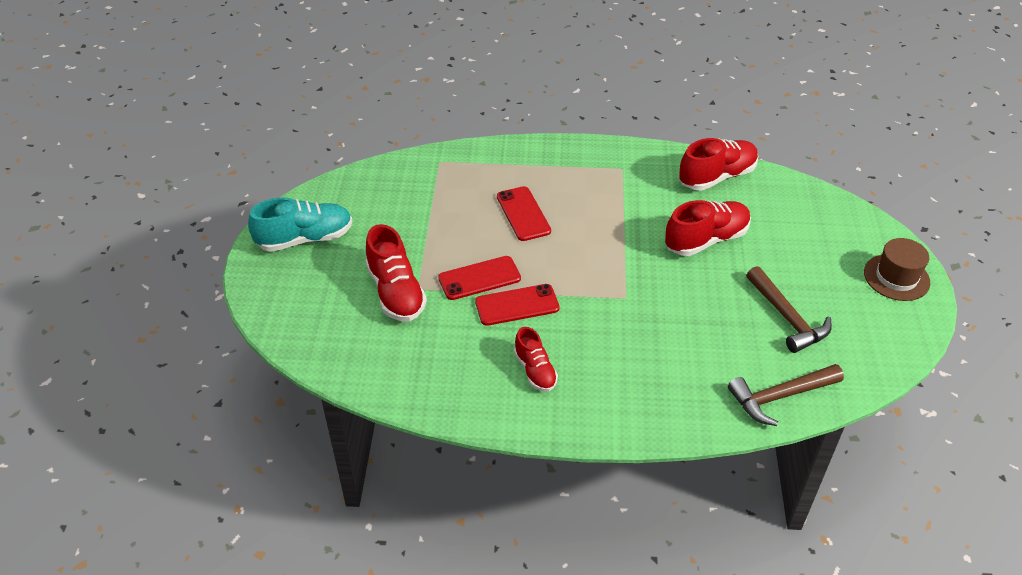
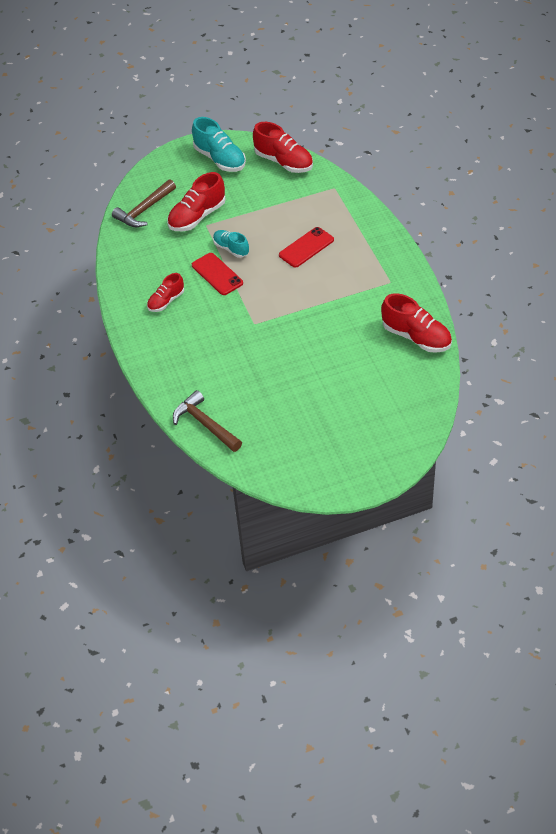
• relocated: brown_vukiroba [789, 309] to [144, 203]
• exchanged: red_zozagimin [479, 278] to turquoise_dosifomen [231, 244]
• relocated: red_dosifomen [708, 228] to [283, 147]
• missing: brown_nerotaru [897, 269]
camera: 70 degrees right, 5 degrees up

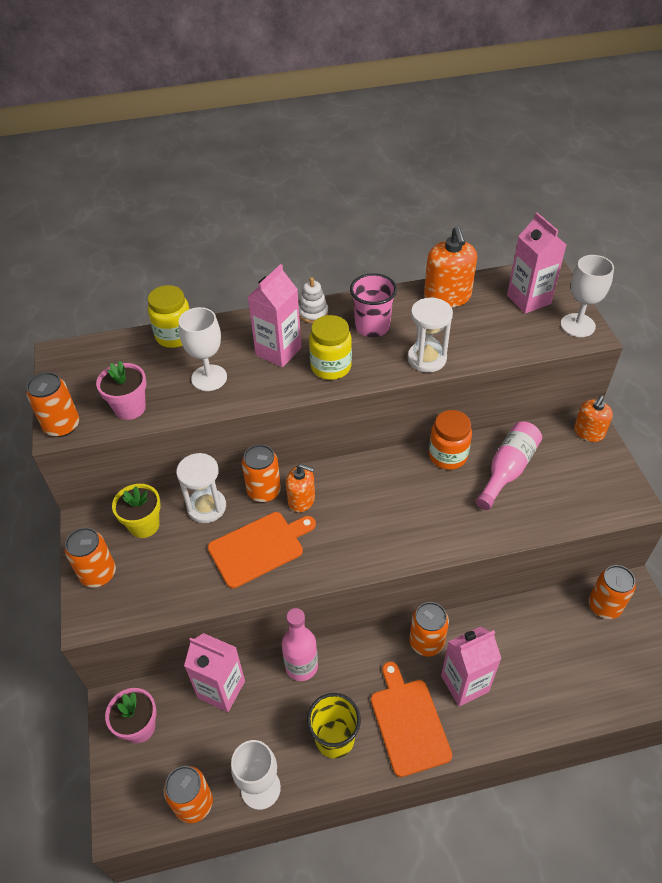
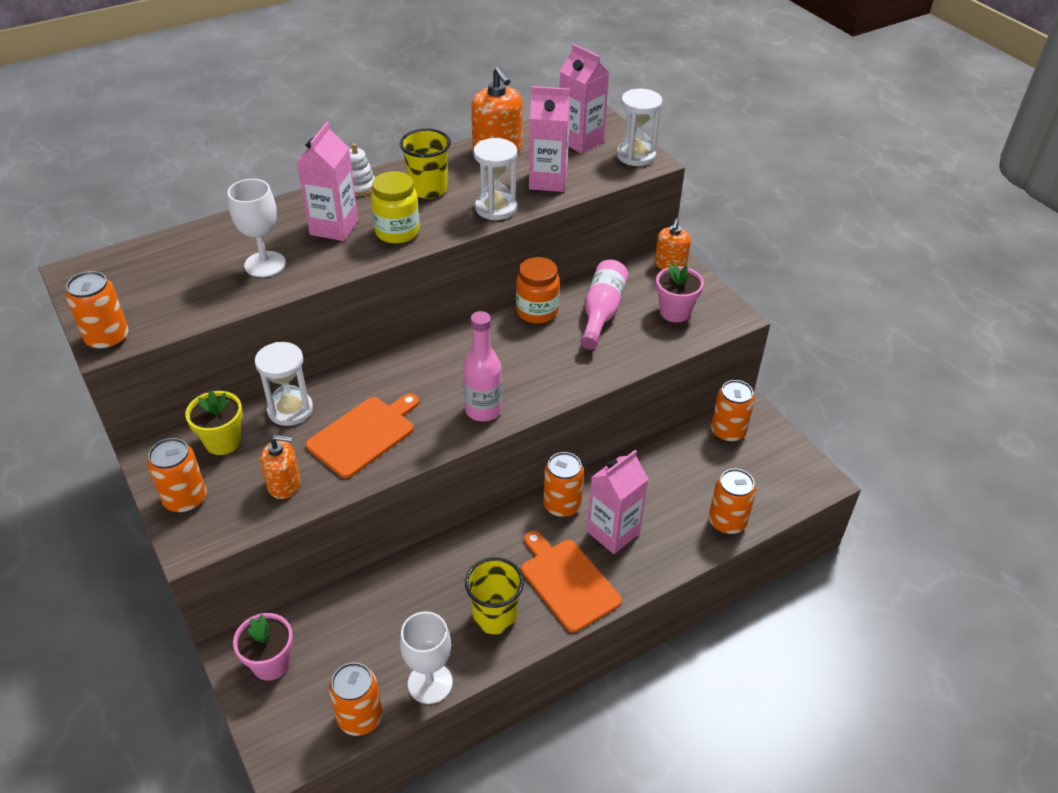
• relocated: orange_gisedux [300, 488] to [280, 467]
• colour: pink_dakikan [373, 305] to yellow_dakikan [425, 164]
• relocated: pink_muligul [300, 644] to [482, 366]
• relocated: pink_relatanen [214, 672] to [549, 139]
• exchanged: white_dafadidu [587, 296] to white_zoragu [639, 127]
• relocated: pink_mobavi [121, 390] to [680, 292]
• relocated: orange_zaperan [261, 473] to [732, 501]
• missing: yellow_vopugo [168, 316]
camera: 20 degrees left, 5 degrees down

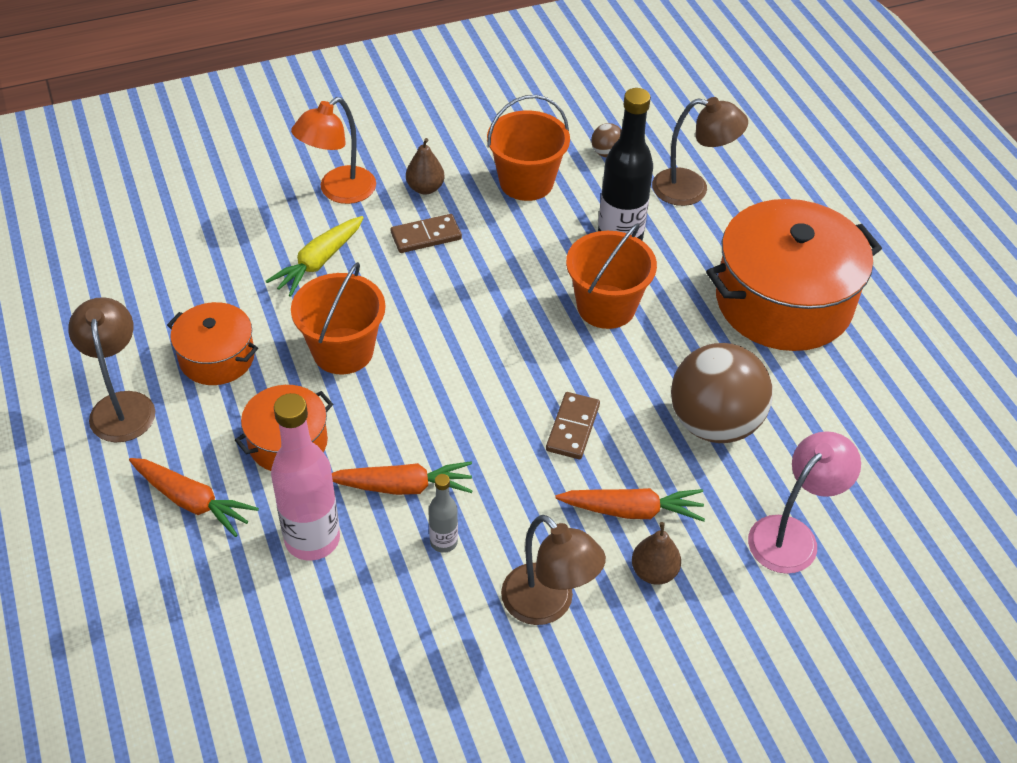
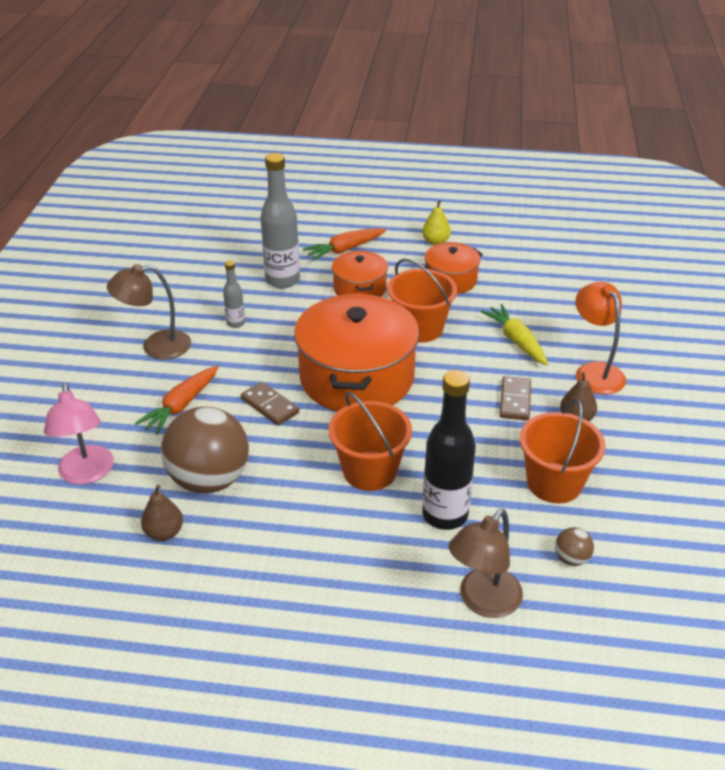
• relocated: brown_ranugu [656, 553] to [162, 513]
• colour: pink_muligul [305, 477] to grey_muligul [280, 220]
• relocated: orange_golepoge [794, 275] to [356, 353]
• exchanged: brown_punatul [111, 369] to yellow_ranugu [436, 222]
• missing: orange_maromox [402, 478]
camera: 120 degrees right, 10 degrees down

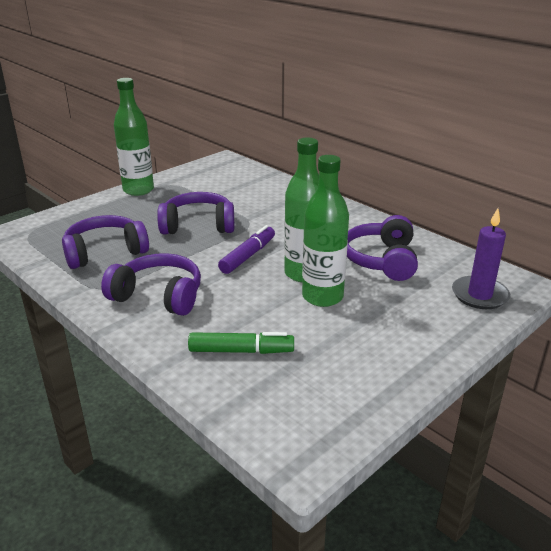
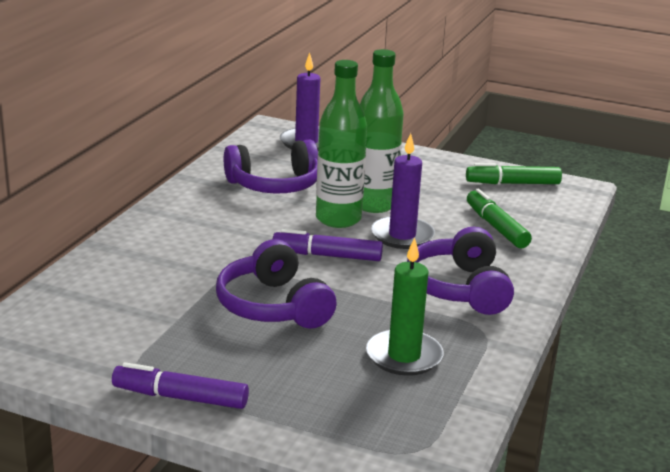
• exchanged: green_muligul [134, 137] to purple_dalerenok [180, 385]
• exchanged: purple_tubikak [105, 242] to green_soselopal [405, 306]
• appeared: purple_soselopal [403, 191]
• appeared: green_dalerenok [514, 173]
camera: 115 degrees left, 5 degrees down

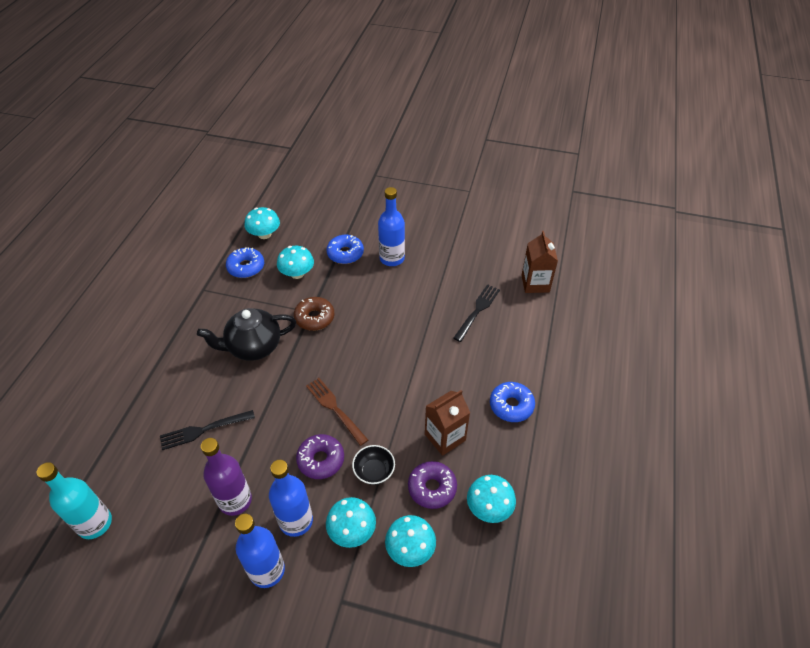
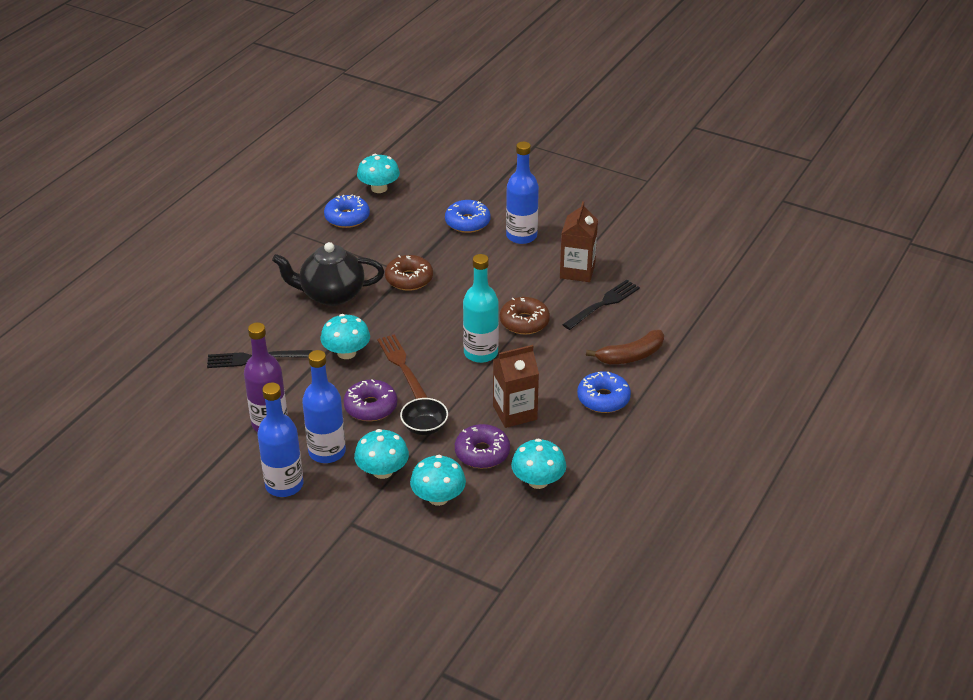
• relocated: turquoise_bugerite [295, 262] to [345, 336]
• relocated: turquoise_muligul [74, 500] to [481, 308]
• appeared: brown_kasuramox [525, 316]
• relocated: brown_relatanen [539, 262] to [579, 241]
• appeared: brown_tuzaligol [625, 347]
camera: 15 degrees right, 10 degrees down

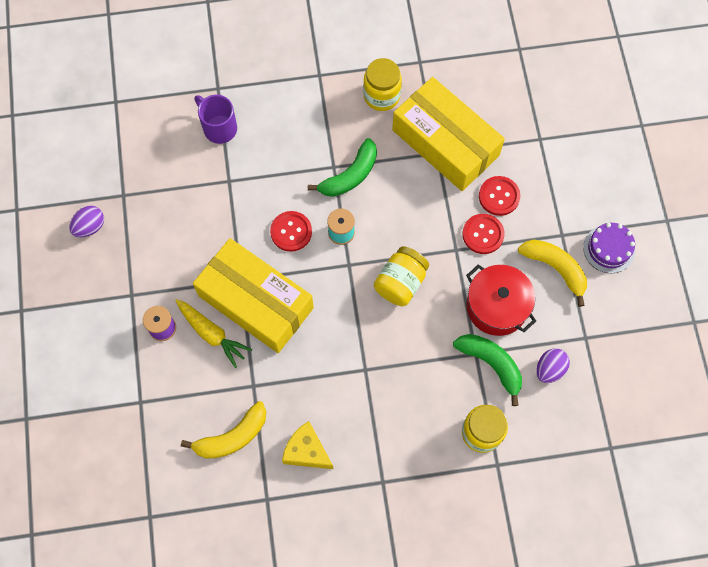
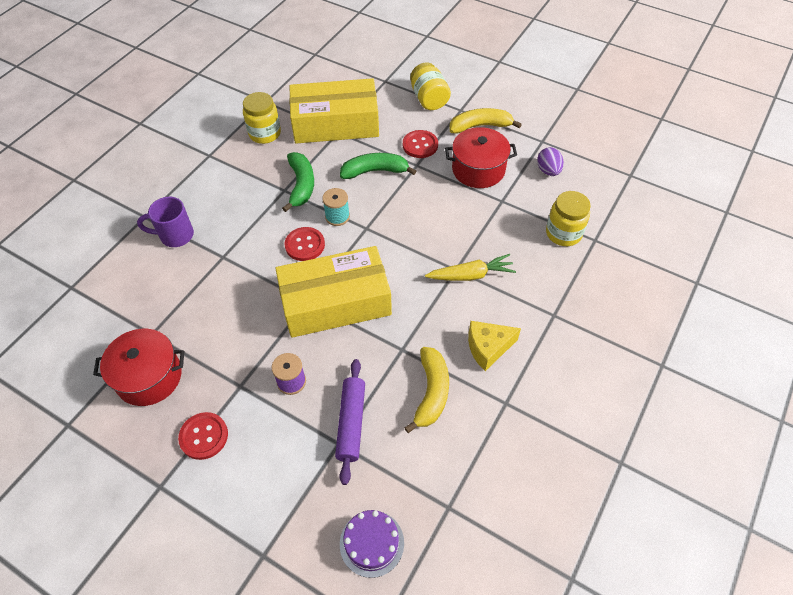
• exchanged: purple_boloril [86, 221] to red_golepoge [138, 367]
• relocated: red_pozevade [499, 196] to [203, 436]
• appeared: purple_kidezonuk [350, 422]
• relocated: green_tuzaligol [487, 370] to [378, 166]
• relocated: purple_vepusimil [609, 248] to [372, 544]
• relocated: yellow_vopugo [401, 276] to [430, 86]
• relocated: yellow_maromox [213, 333] to [470, 267]
camera: 50 degrees left, 15 degrees down

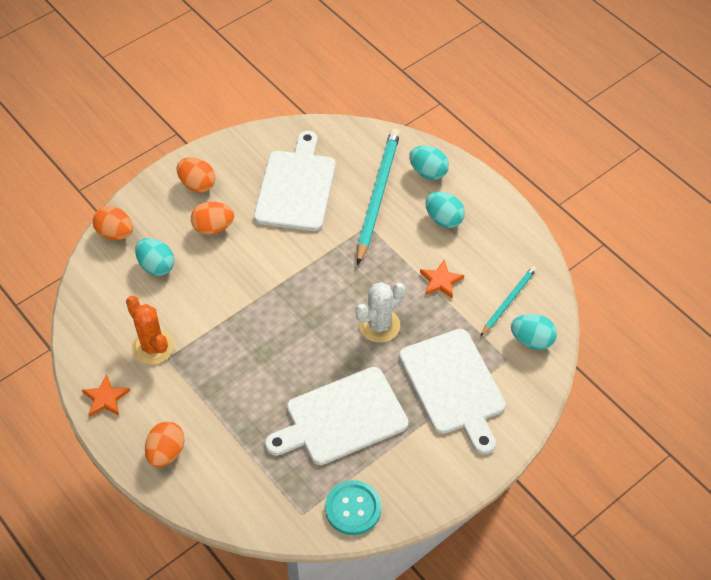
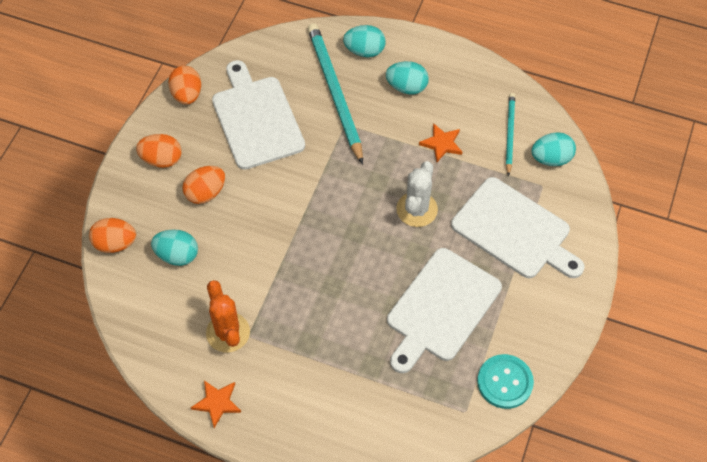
• relocated: orange_boloril [165, 444] to [184, 85]
• spun: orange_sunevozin [150, 330] = [228, 316] 45 degrees clockwise
camera: 30 degrees left, 5 degrees up

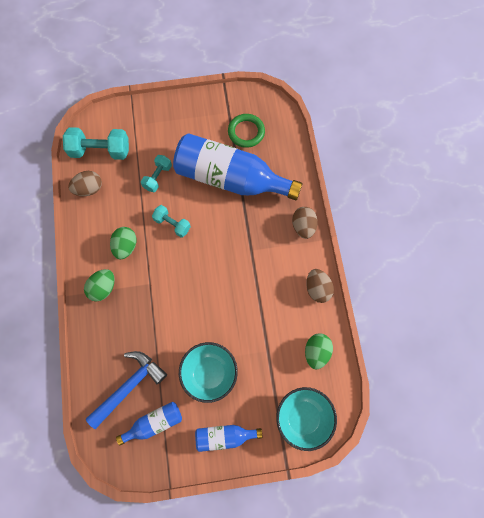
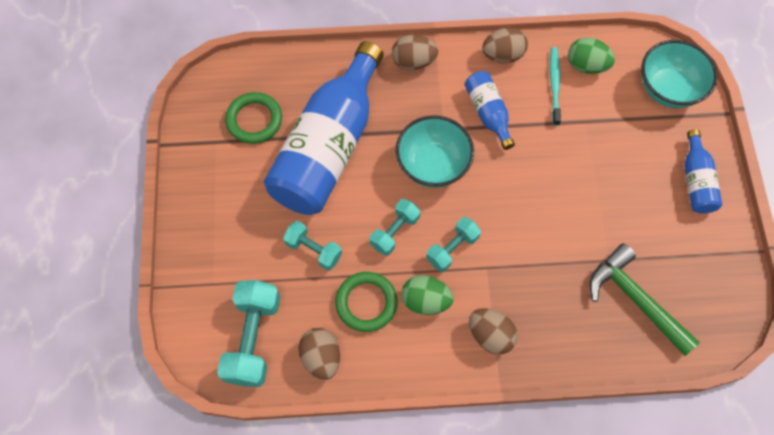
• appeared: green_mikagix [366, 302]
• relocated: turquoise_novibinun [208, 372] to [435, 151]
• appeared: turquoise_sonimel [453, 244]
• relocated: blue_muligul [149, 424] to [490, 110]
• colour: green_boloril [99, 285] to brown_boloril [493, 331]
• appeared: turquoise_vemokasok [555, 86]
• colour: blue_vukiroba [126, 390] to green_vukiroba [644, 299]
camera: 85 degrees left, 5 degrees down

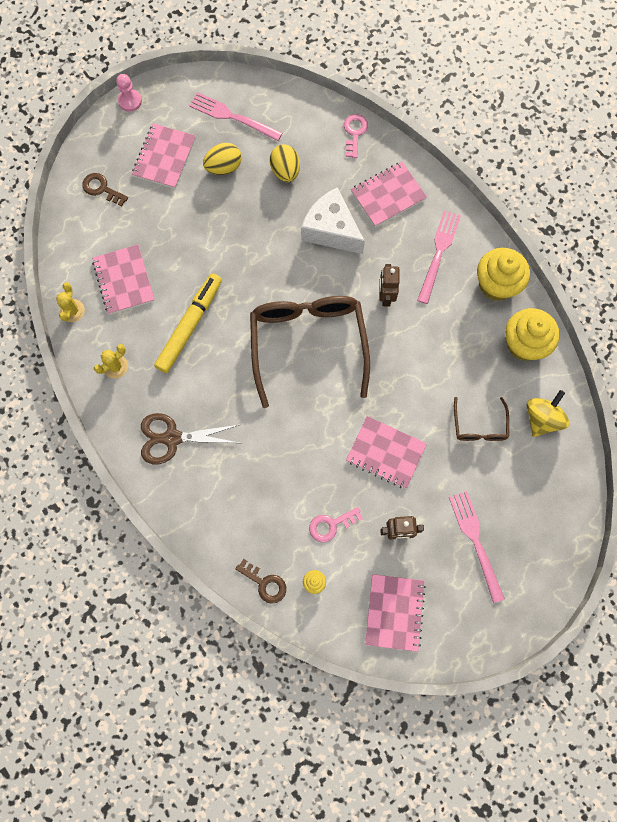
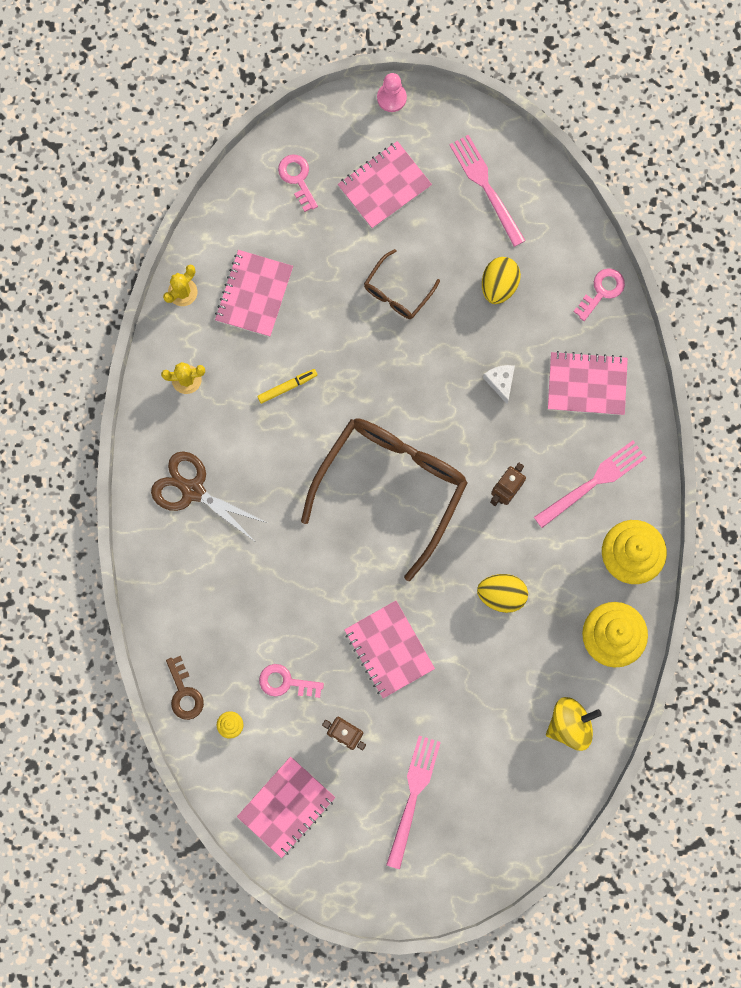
• size: yellow_dalerenok [188, 323] = [287, 386] x0.48
• colour: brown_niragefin [105, 190] to pink_niragefin [298, 183]
• relocated: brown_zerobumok [481, 419] to [402, 284]
• relocated: yellow_boloril [222, 159] to [502, 593]
• size: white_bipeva [333, 220] = [499, 384] x0.46
camera: 35 degrees right, 5 degrees up

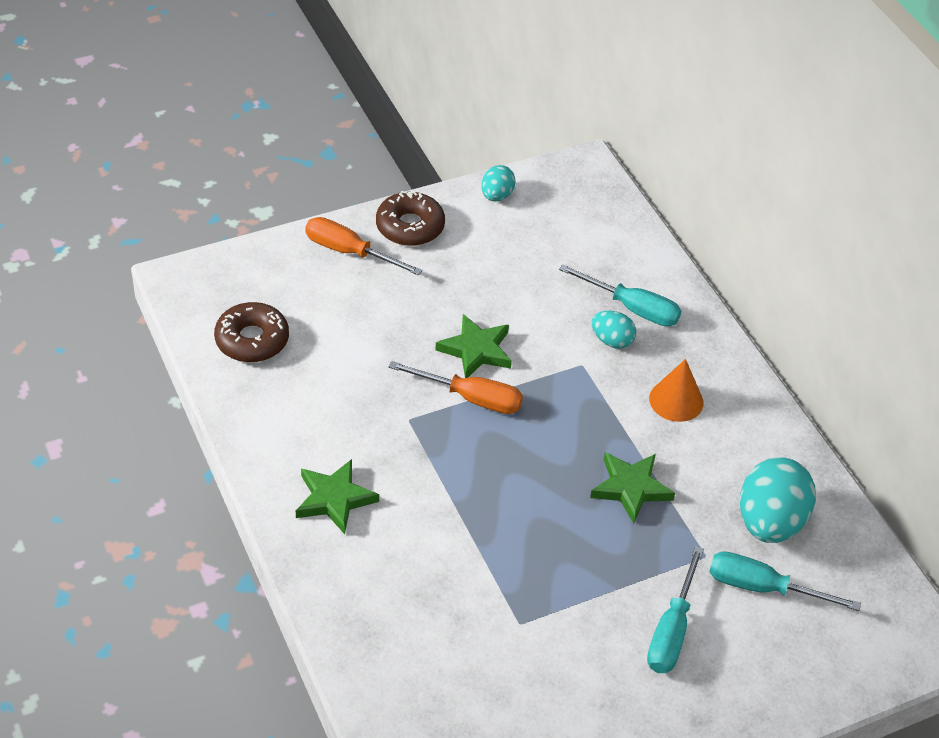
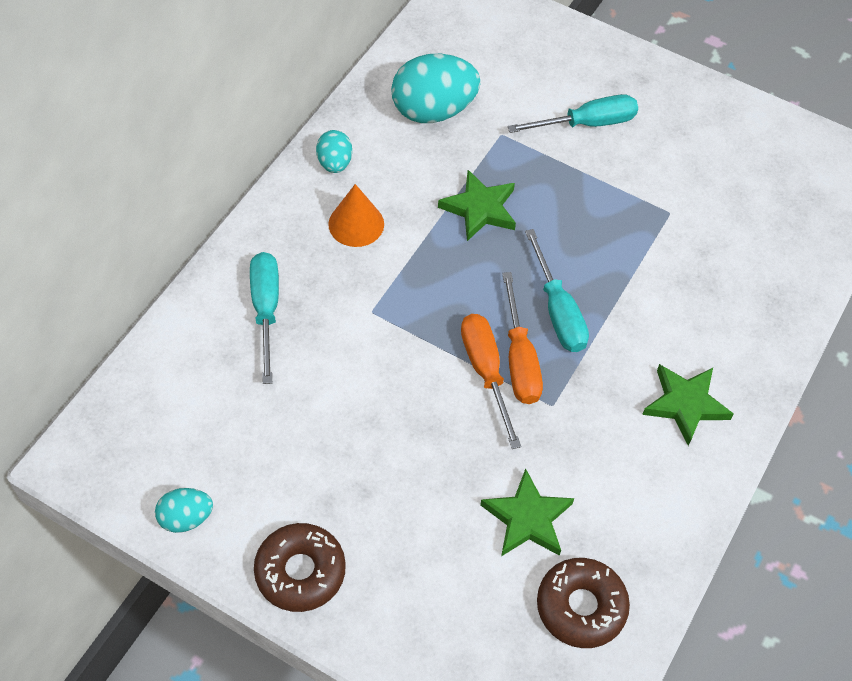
• relocated: turquoise_boloril [614, 330] to [334, 151]
• relocated: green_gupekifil [473, 346] to [527, 512]
• relocated: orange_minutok [364, 246] to [522, 338]
• relocated: turquoise_minutok [785, 581] to [557, 290]
camera: 125 degrees left, 10 degrees up

